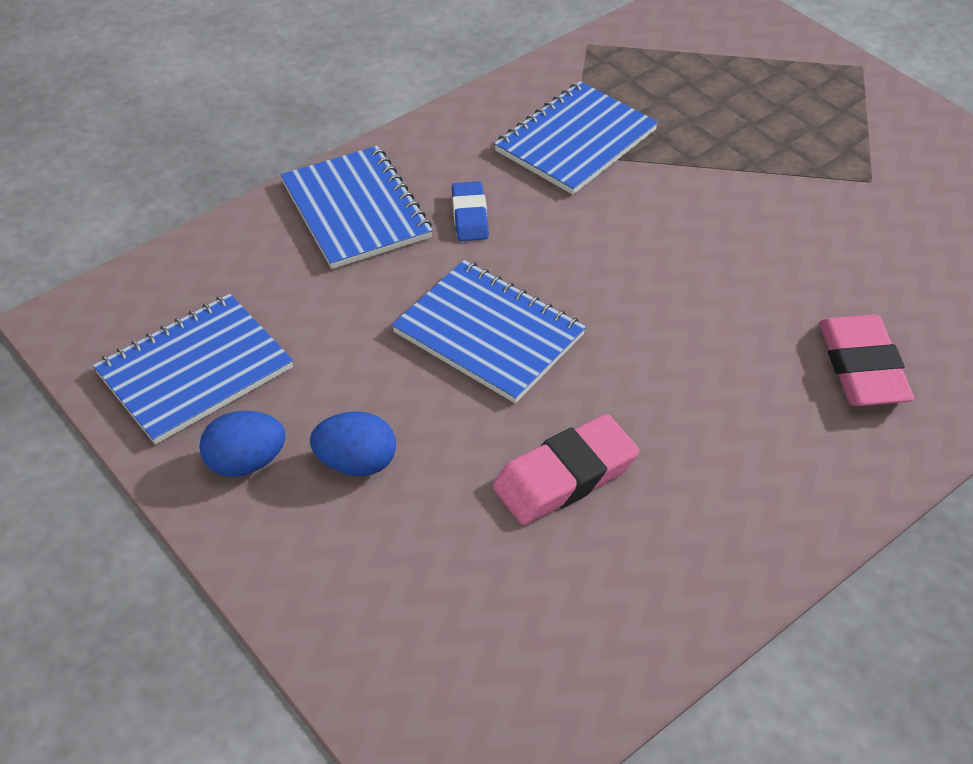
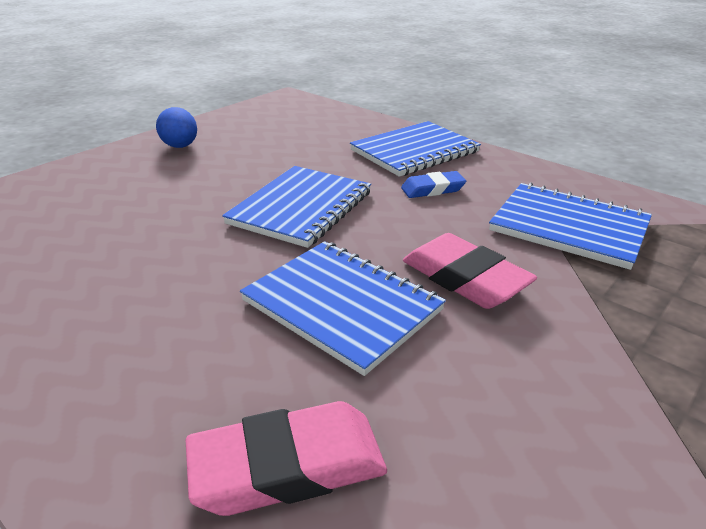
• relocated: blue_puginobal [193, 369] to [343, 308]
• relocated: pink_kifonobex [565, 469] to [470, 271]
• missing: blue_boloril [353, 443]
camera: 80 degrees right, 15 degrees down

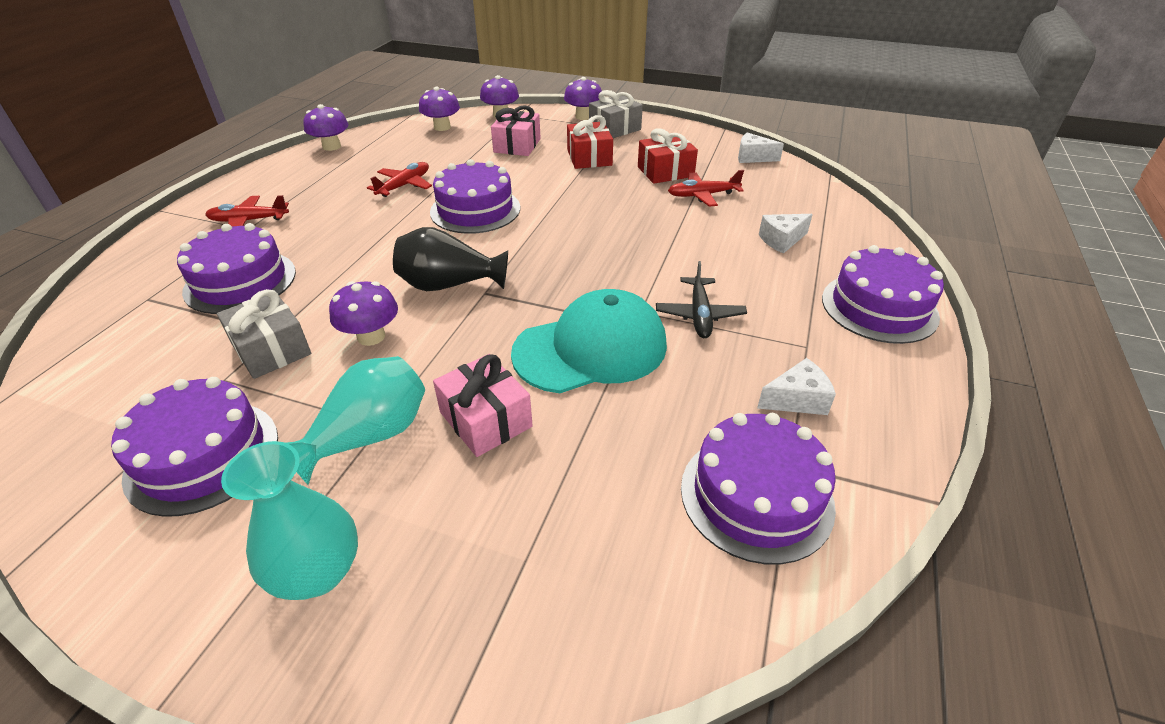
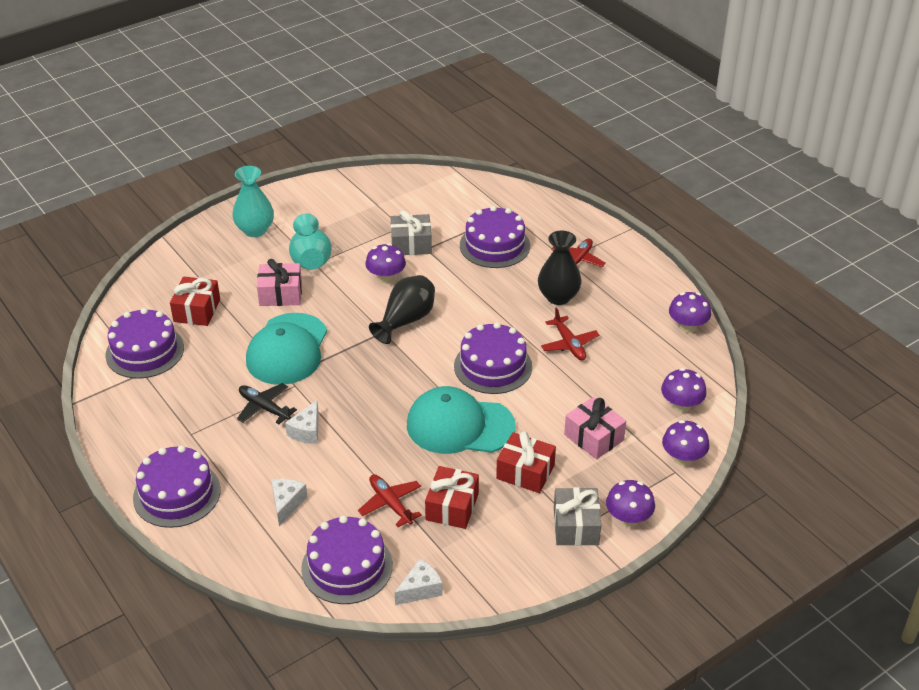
• appeared: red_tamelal [195, 301]
• relocated: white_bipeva [796, 386] to [302, 422]
• relocated: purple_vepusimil [194, 447] to [347, 559]
• spun: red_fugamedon [706, 188] = [390, 500] 60 degrees counterclockwise
• appeared: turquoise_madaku [461, 420]
• appeared: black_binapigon [560, 268]
camera: 125 degrees right, 0 degrees up

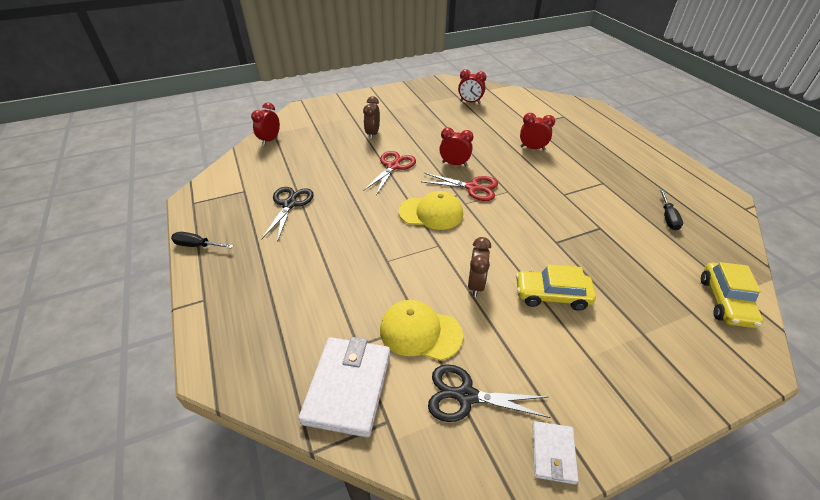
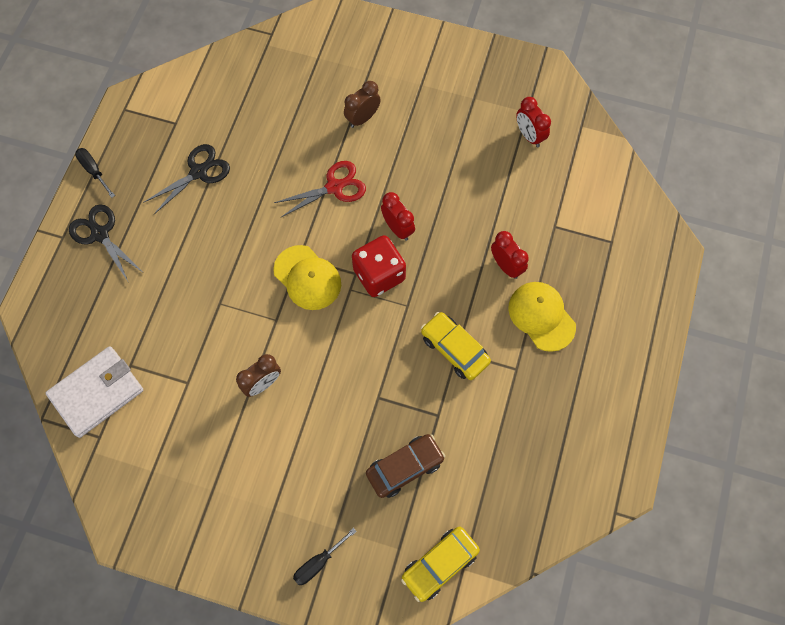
• relocated: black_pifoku [489, 393] to [105, 243]
• relocated: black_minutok [671, 210] to [325, 556]
• exchanged: red_pifoku [460, 187] to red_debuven [379, 266]
• appeared: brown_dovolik [405, 466]
• relocated: yellow_dovolik [556, 287] to [456, 346]
• relocated: yellow_madaku [421, 330] to [542, 317]
• missing: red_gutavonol [265, 124]
• missing: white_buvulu [555, 452]
camera: 40 degrees right, 25 degrees up

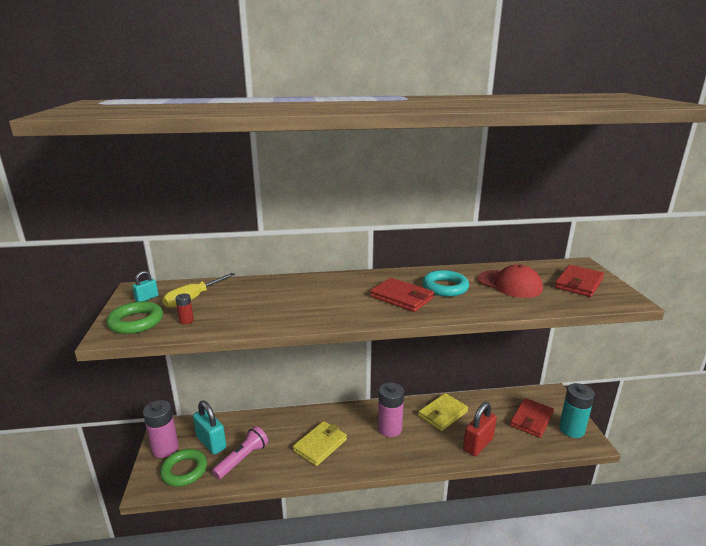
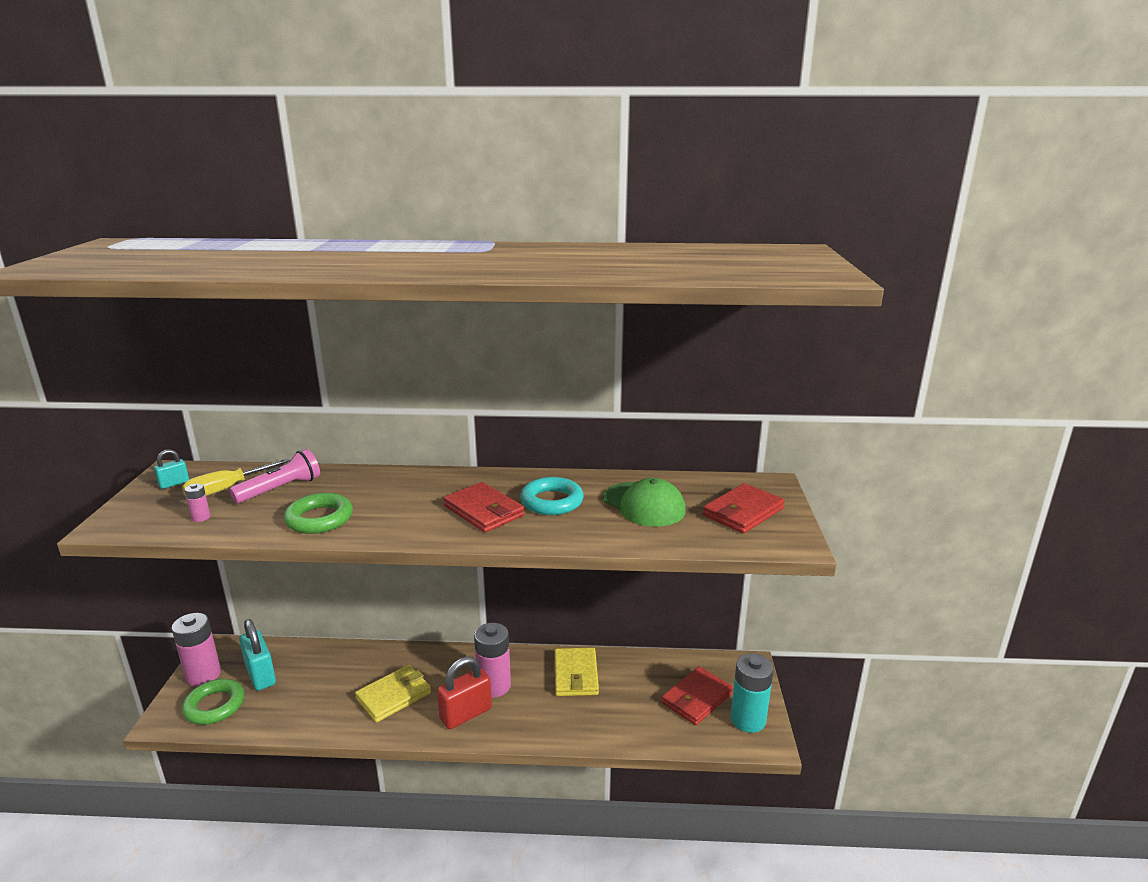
• colour: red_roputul [184, 309] to pink_roputul [197, 502]
• relocated: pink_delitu [240, 452] to [274, 476]
• relocated: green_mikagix [134, 317] to [318, 513]
• relocated: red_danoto [480, 429] to [464, 692]
• spun: yellow_buvulu [443, 412] = [577, 672] 60 degrees counterclockwise
• colour: red_madaku [510, 281] to green_madaku [644, 502]
camera: 10 degrees right, 0 degrees up

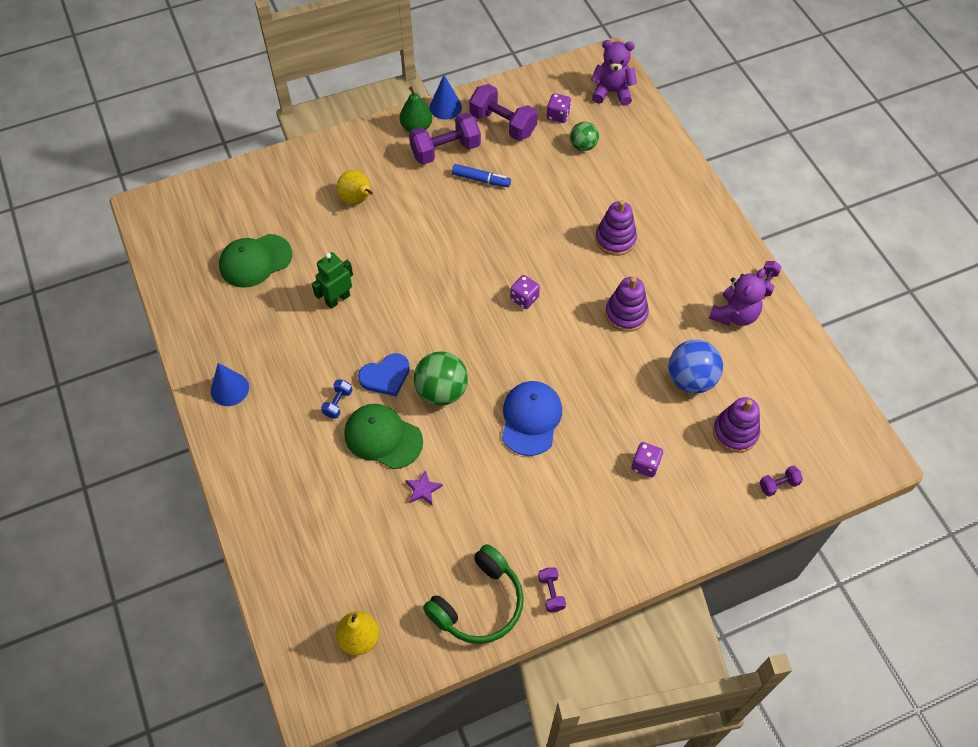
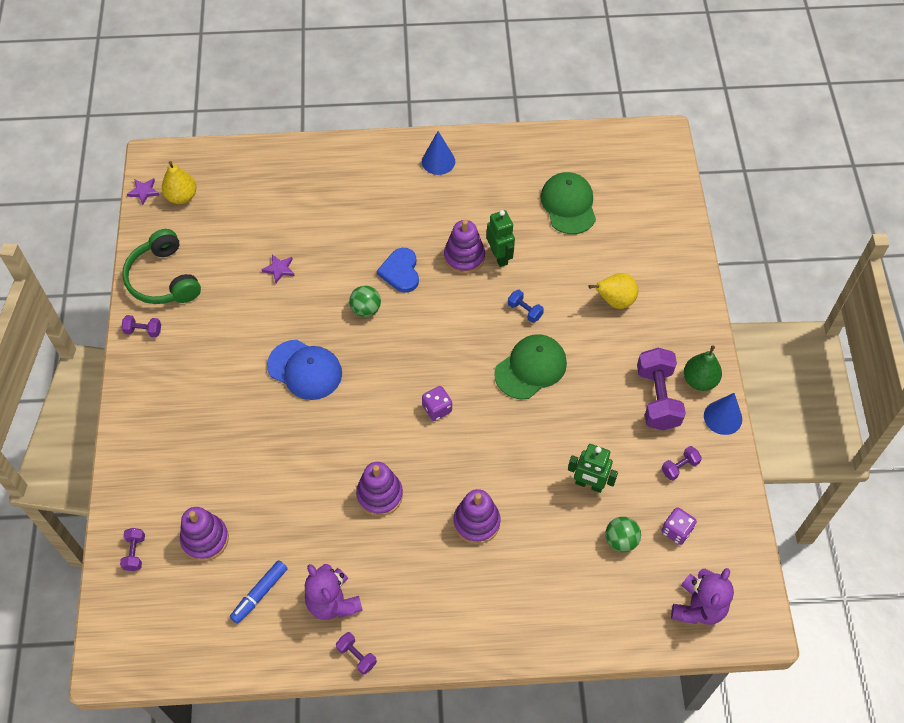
• appeared: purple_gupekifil [143, 191]
• relocated: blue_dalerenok [481, 175] to [259, 592]
• size: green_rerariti [441, 378] = [365, 301] x0.62
• appeared: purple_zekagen [464, 247]
• relocated: green_madaku [383, 436] to [530, 366]
• relocated: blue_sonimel [337, 399] to [526, 306]
• appeared: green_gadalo [593, 468]
• size: purple_sonimel [503, 112] = [681, 463] x0.48
• missing: purple_debuven [647, 459]
• missing: blue_rerariti [695, 366]
camera: 110 degrees right, 0 degrees up

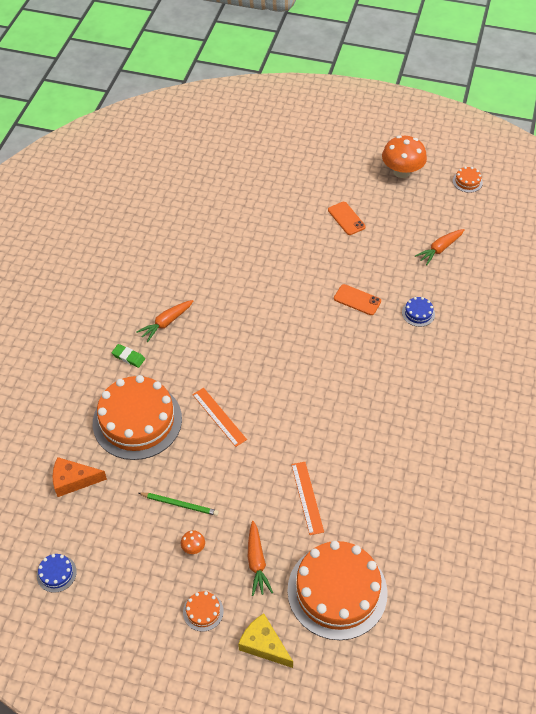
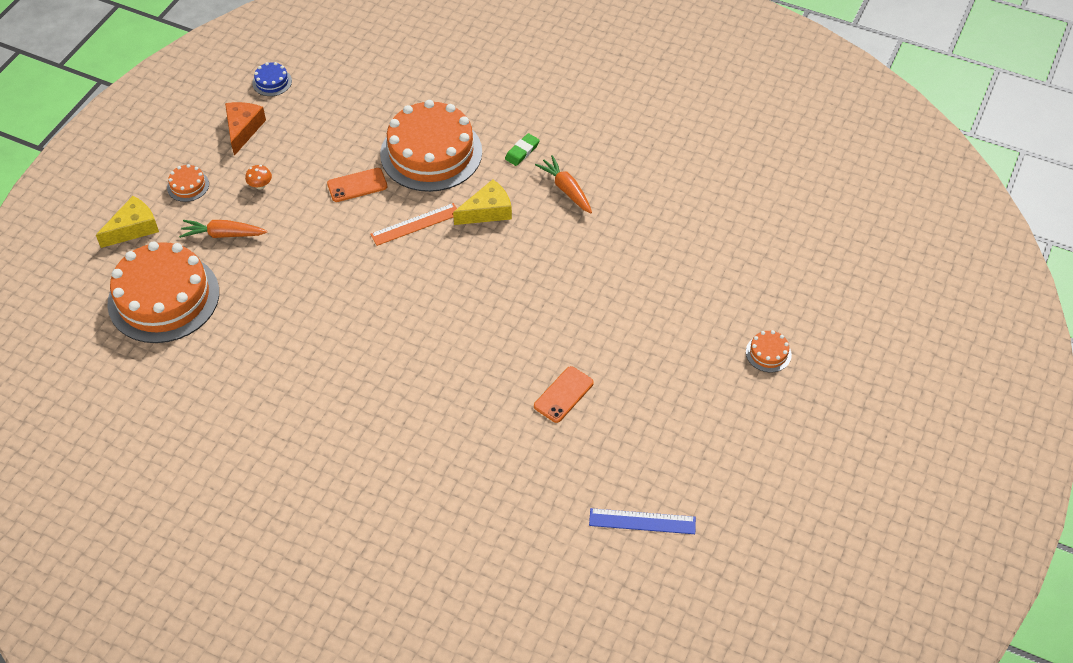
• relocated: orange_bipeva [80, 477] to [245, 129]
• relocated: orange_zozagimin [347, 218] to [357, 185]
• appeared: yellow_bipeva [482, 202]
• exchanged: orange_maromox [440, 247] to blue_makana [642, 521]
• relocated: orange_vepusimil [468, 179] to [769, 351]
• missing: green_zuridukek [179, 504]
• missing: orange_makana [307, 498]
• missing: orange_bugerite [404, 156]
• missing: blue_vepusimil [418, 312]
camera: 100 degrees right, 0 degrees up

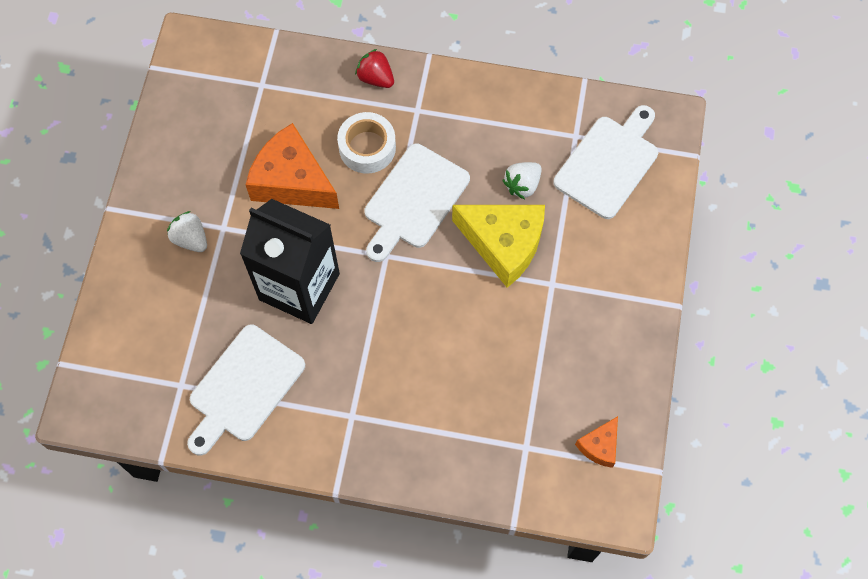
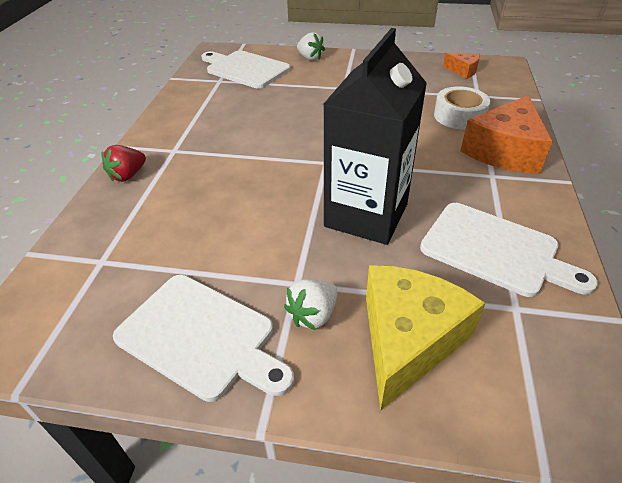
• relocated: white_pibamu [417, 203] to [203, 338]
• relocated: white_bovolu [522, 181] to [311, 46]
• relocated: yellow_bipeva [498, 246] to [425, 337]
• relocated: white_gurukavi [366, 143] to [462, 108]
• relocated: orange_bipeva [292, 166] to [506, 134]
camera: 90 degrees left, 25 degrees down

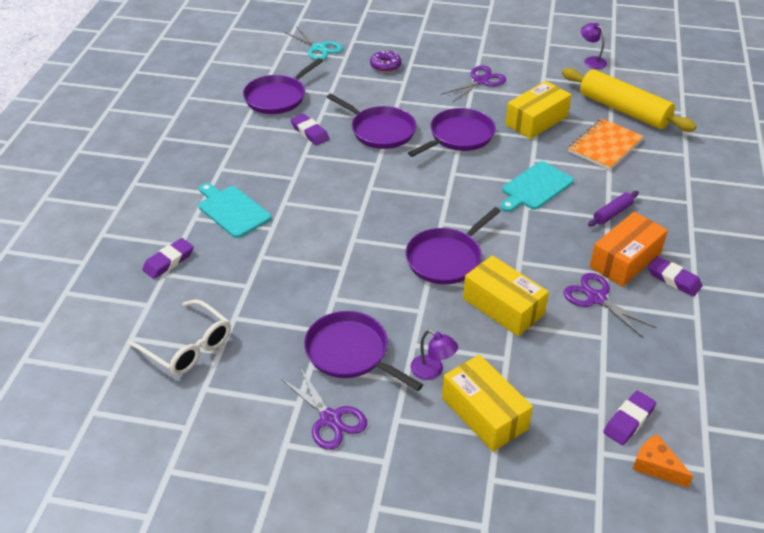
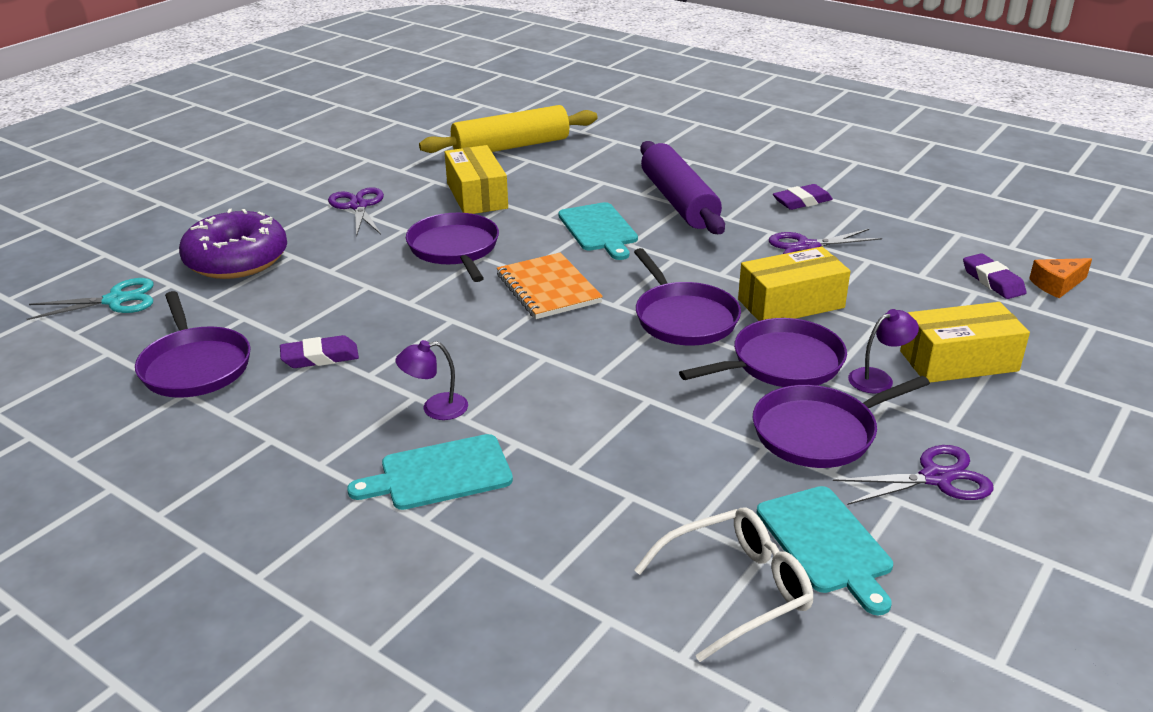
• size: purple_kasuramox [385, 61] = [233, 244] x2.05
• relocated: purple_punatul [594, 46] to [432, 380]
• relocated: orange_puginobal [606, 144] to [550, 286]
• size: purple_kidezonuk [613, 209] = [682, 187] x2.24
• relocated: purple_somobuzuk [372, 121] to [763, 352]
• appeared: turquoise_pibamu [825, 550]
• missing: purple_kifonobex [168, 258]
• missing: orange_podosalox [629, 249]
camera: 65 degrees left, 10 degrees down

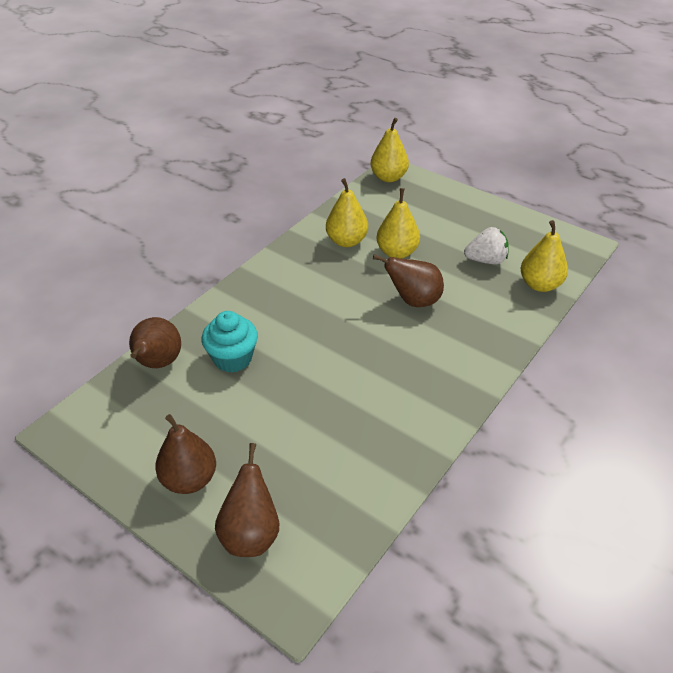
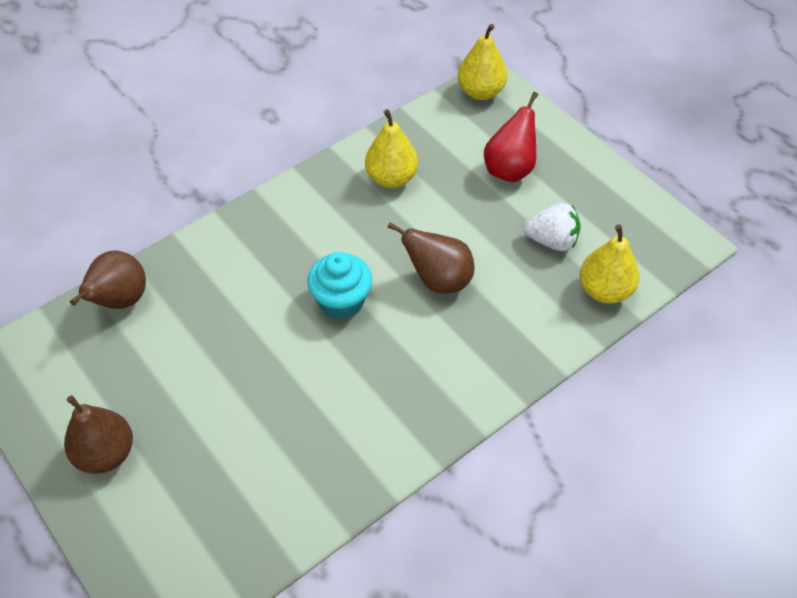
• relocated: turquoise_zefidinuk [230, 342] to [339, 285]
• appeared: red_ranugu [511, 137]
• missing: brown_ranugu [247, 500]
• missing: yellow_ranugu [398, 223]
camera: 15 degrees right, 10 degrees up

